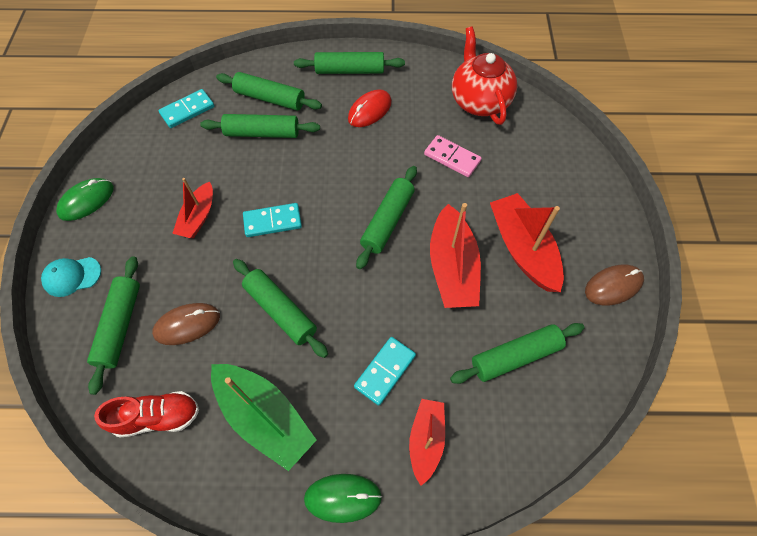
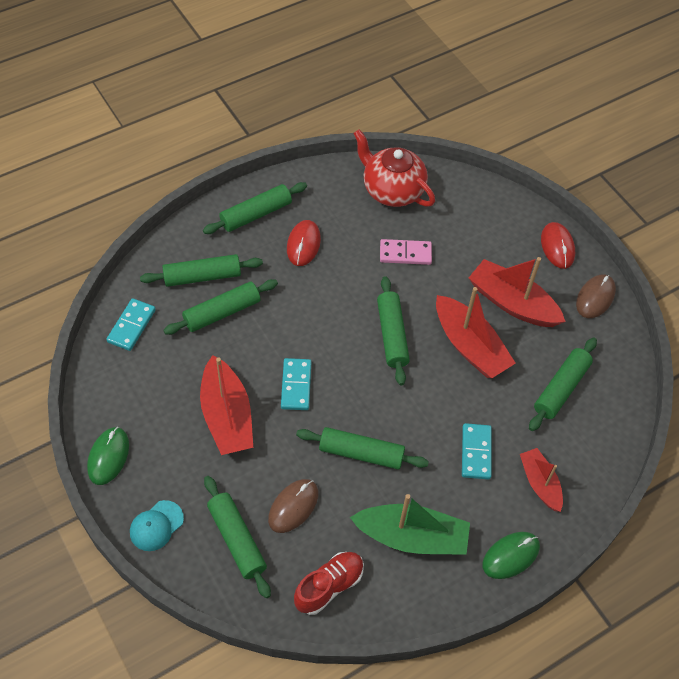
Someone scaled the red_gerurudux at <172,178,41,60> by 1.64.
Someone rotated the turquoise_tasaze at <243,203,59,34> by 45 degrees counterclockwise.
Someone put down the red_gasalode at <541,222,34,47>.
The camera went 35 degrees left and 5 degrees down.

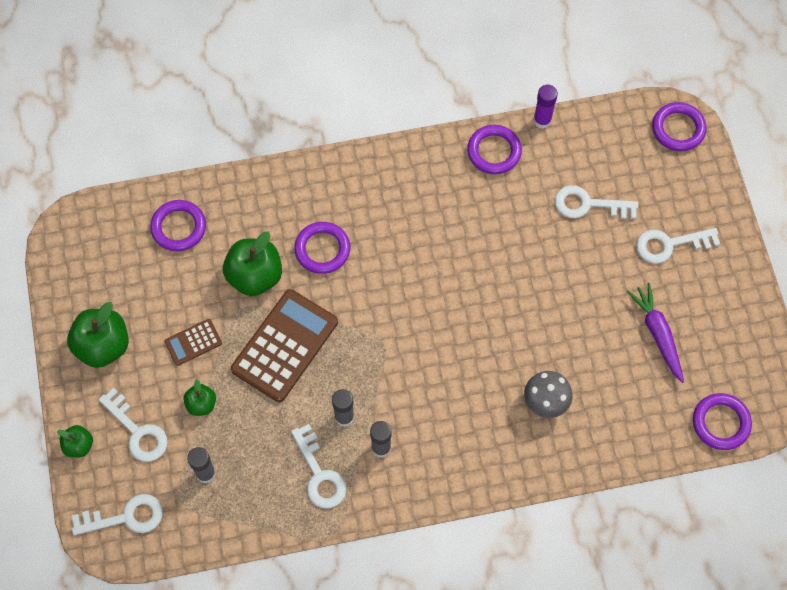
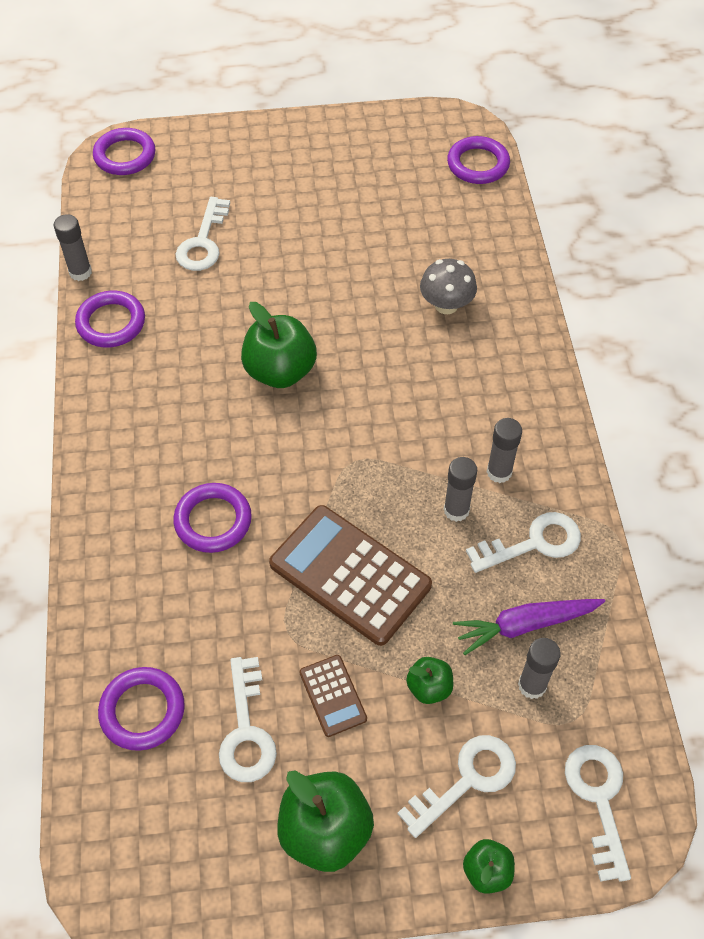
Someone carried the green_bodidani from <223,231,59,65> to <241,302,76,86>.
Someone repainted the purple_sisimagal at <533,85,25,44>, which became the grey_sisimagal at <54,214,38,67>.
Someone carried the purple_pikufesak from <627,283,57,100> to <453,599,152,56>.
Someone carried the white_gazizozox from <636,228,84,35> to <219,657,58,125>.
The camera went 85 degrees left and 10 degrees down.

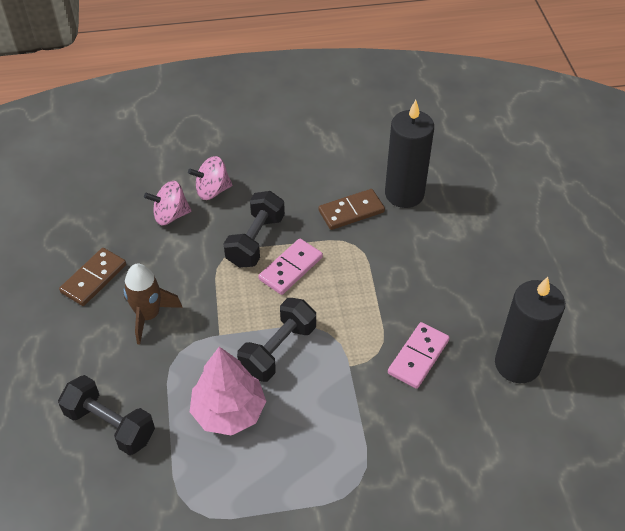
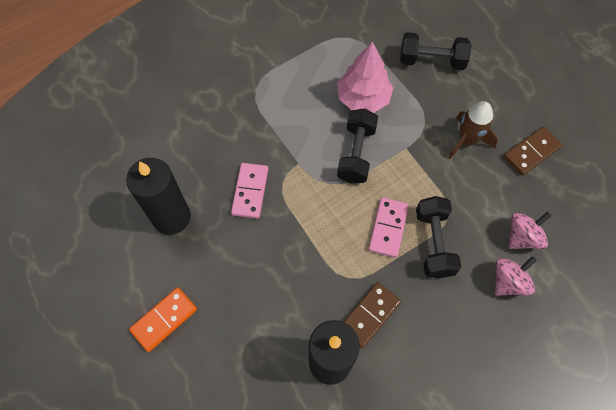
Someone rotated the brown_tasaze at <59,248,67,58> by 45 degrees clockwise.
Someone put down the orange_tasaze at <129,287,68,65>.
The camera went 155 degrees right and 15 degrees up.

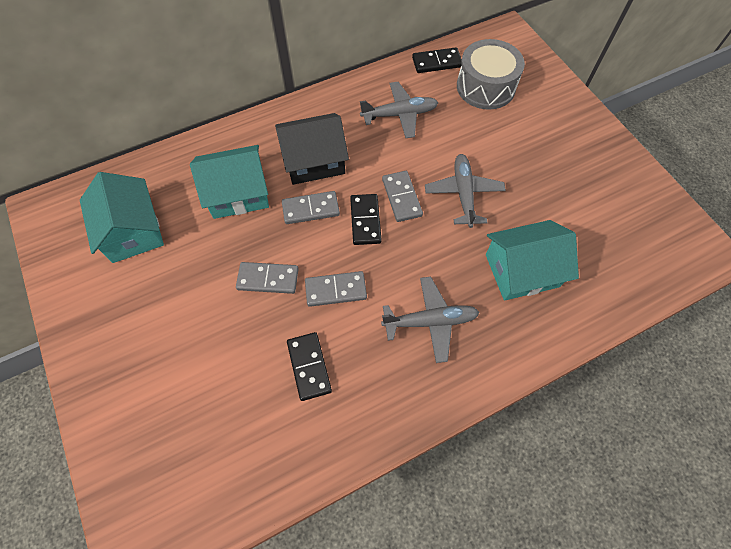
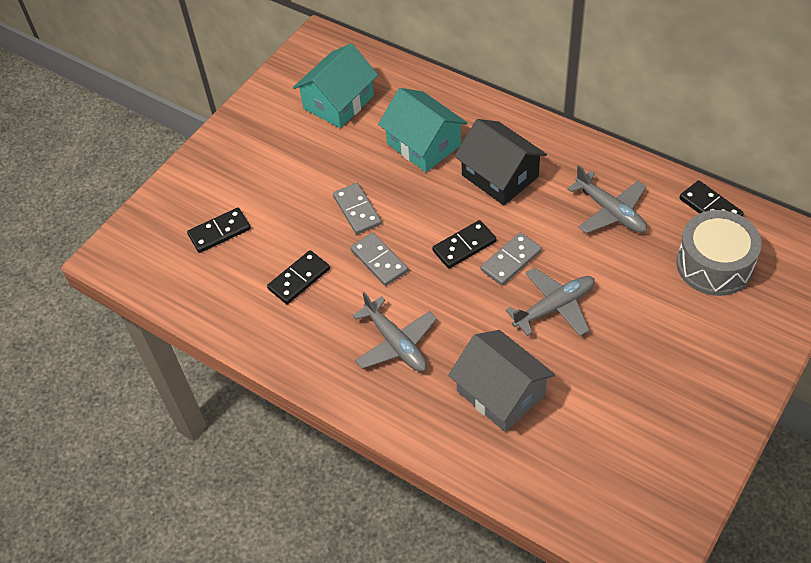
Someone took away the grey_tasaze at <282,191,58,33>.
Someone repainted the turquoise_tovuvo at <486,220,93,81>, which became the grey_tovuvo at <448,330,107,102>.
Someone put down the black_tasaze at <187,208,64,45>.
The camera went 65 degrees right and 10 degrees down.

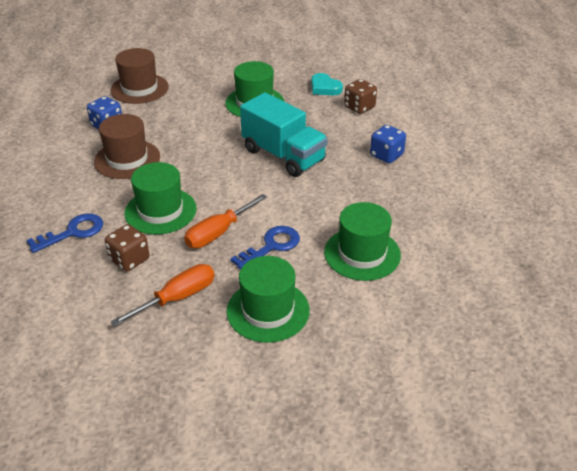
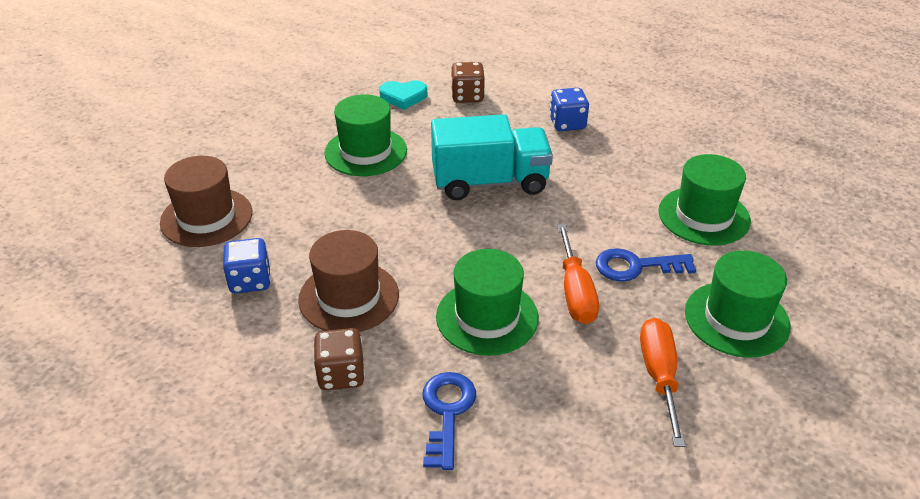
Someone carried the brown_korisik from <105,224,45,47> to <313,328,52,62>.
Someone rotated the blue_gazizozox at <230,226,70,44> by 90 degrees counterclockwise.
The camera went 50 degrees left and 0 degrees up.

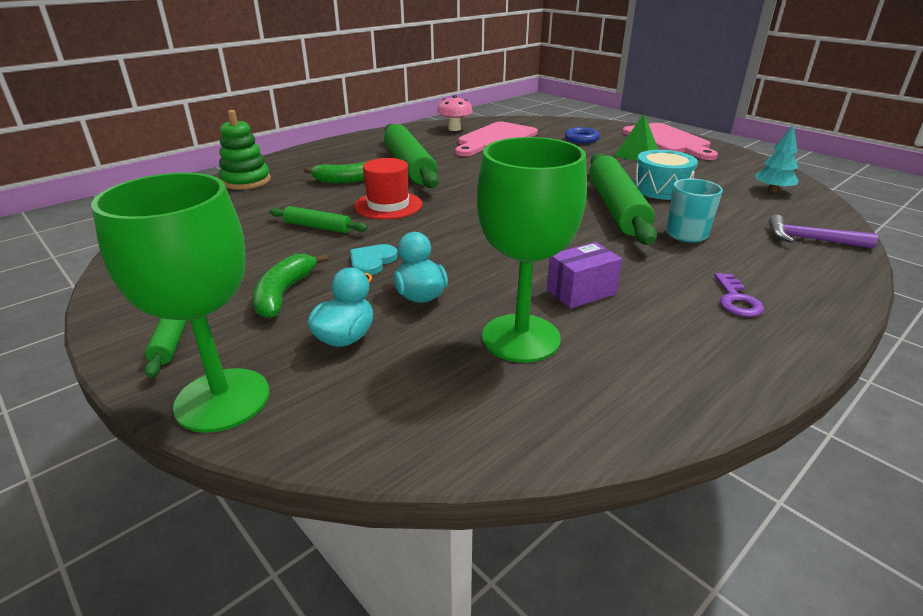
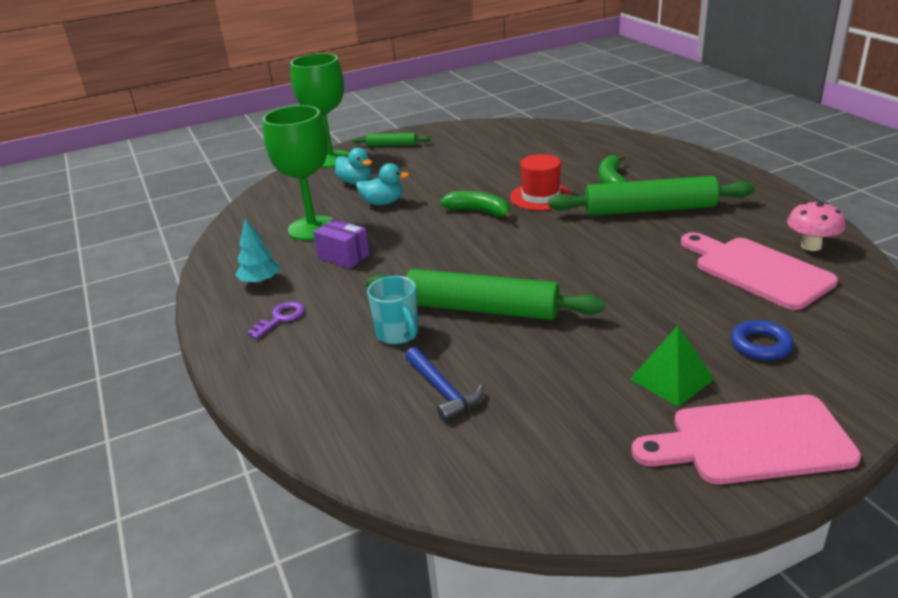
Someone took away the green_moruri at <219,110,52,80>.
Someone carried the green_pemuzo from <253,253,75,66> to <440,191,73,29>.
Someone took away the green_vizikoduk at <269,206,99,27>.
Someone took away the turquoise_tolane at <350,244,48,31>.
Someone rotated the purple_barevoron at <547,242,75,66> by 45 degrees counterclockwise.
Someone took away the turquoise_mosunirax at <633,150,65,50>.
Someone rotated the purple_gazizozox at <714,273,50,44> by 105 degrees clockwise.
Someone carried the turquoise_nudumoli from <755,124,44,68> to <235,218,45,67>.
Someone took away the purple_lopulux at <768,215,110,33>.
Someone put down the blue_lopulux at <405,347,79,75>.
The camera went 110 degrees right and 0 degrees up.

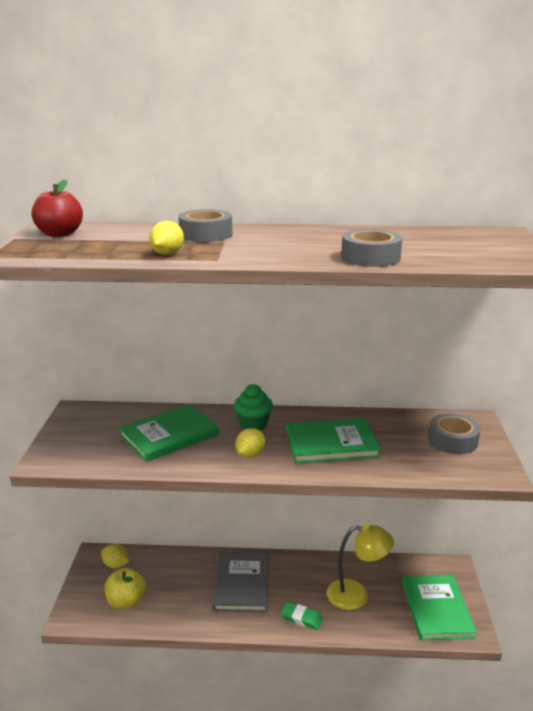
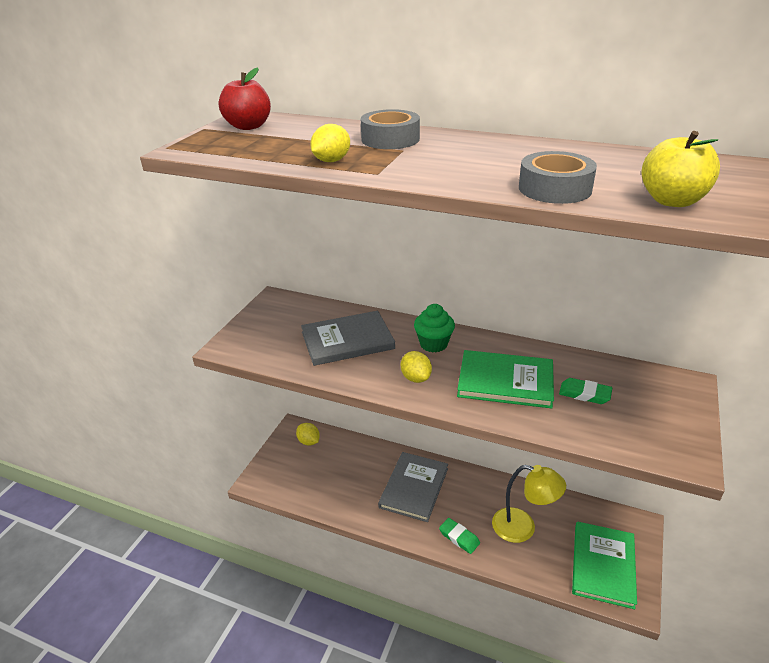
Someone carried the yellow_bodidani from <105,568,40,41> to <642,131,78,76>.
Someone repainted the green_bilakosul at <119,404,100,58>, which became the grey_bilakosul at <301,311,94,55>.
Someone rotated the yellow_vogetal at <235,428,30,30> by 75 degrees counterclockwise.
Someone took away the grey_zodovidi at <429,413,52,41>.
Someone put down the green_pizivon at <559,378,53,26>.
The camera went 20 degrees right and 10 degrees up.

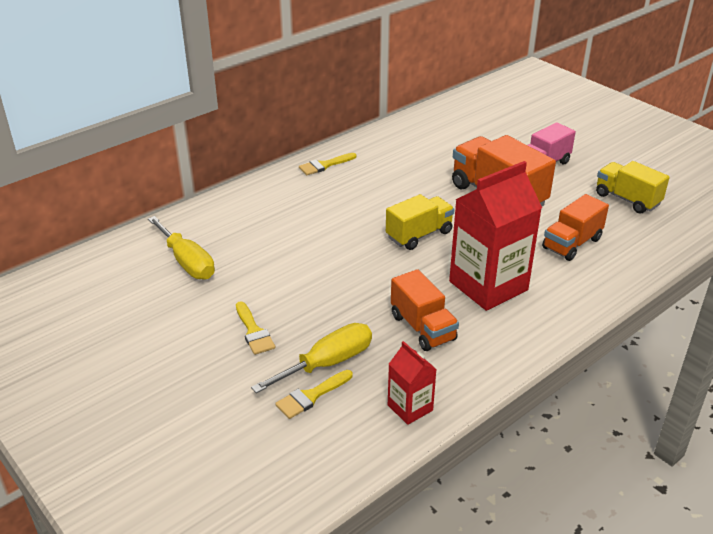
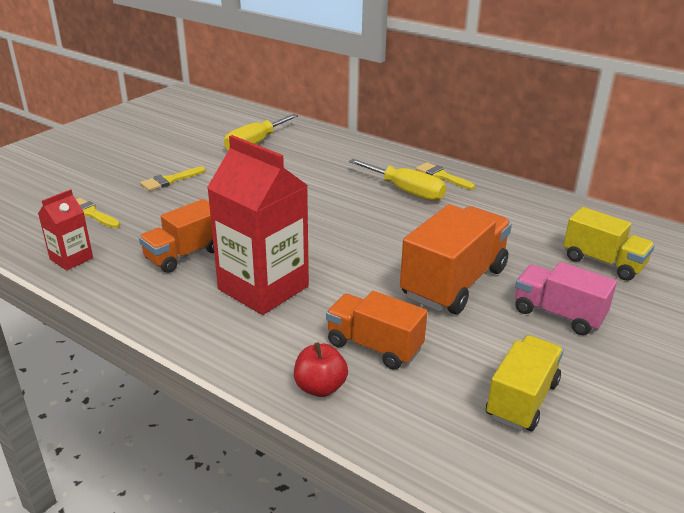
Someone carried the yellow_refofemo from <251,323,121,70> to <349,159,97,42>.
Someone carried the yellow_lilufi from <386,194,69,56> to <563,207,92,74>.
Someone put down the red_bodidani at <294,342,54,55>.
The camera went 75 degrees right and 5 degrees down.

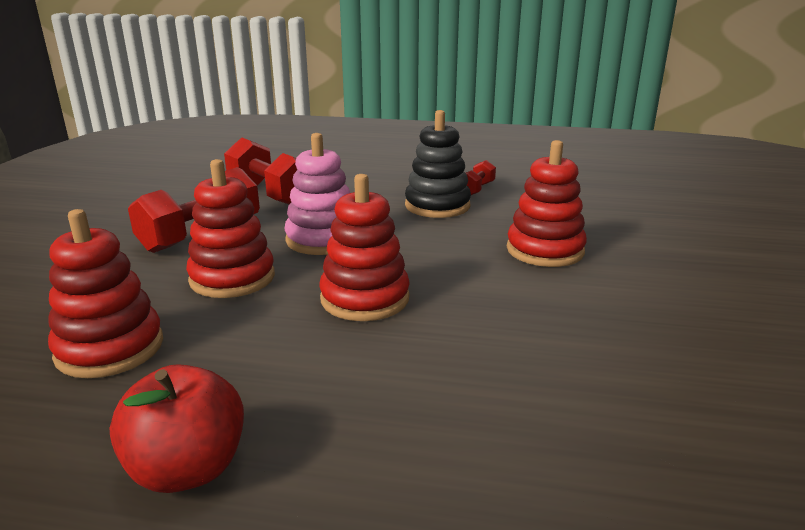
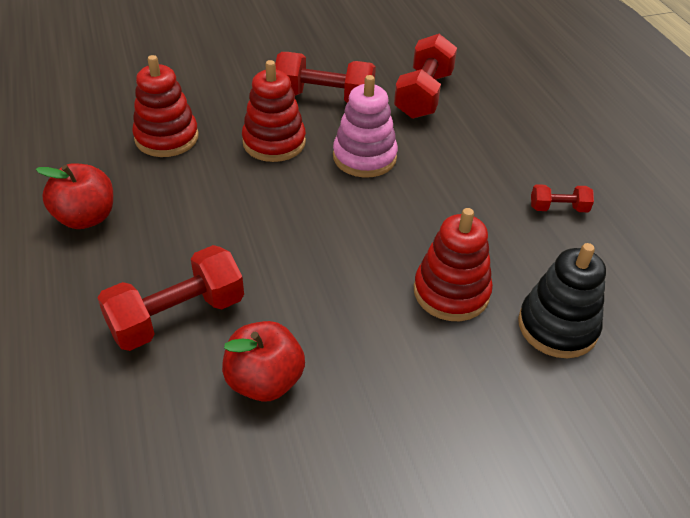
Someone took away the red_moruri at <319,174,91,147>.
Someone carried the black_moruri from <405,110,66,108> to <518,243,88,115>.
Someone put down the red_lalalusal at <97,245,147,106>.
Someone put down the red_bodidani at <222,321,83,81>.
The camera went 60 degrees right and 20 degrees up.

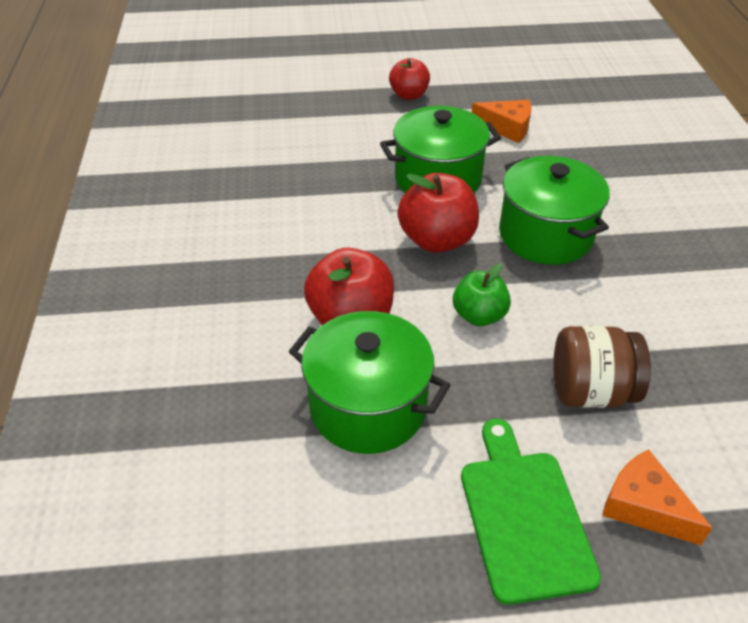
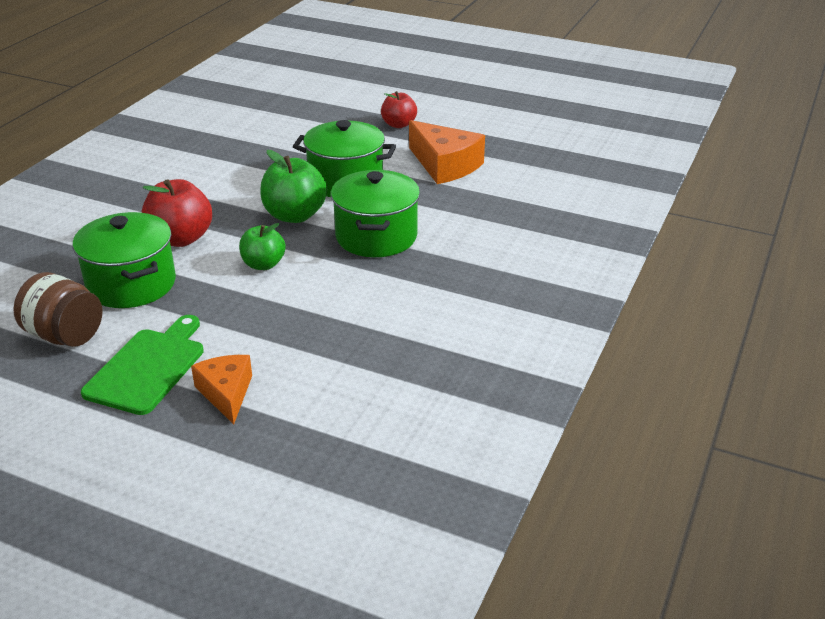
Someone repainted the red_bodidani at <397,173,82,80>, which became the green_bodidani at <260,150,67,73>.
Someone scaled the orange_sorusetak at <472,100,59,43> by 1.56.
Someone carried the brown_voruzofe from <554,326,97,82> to <13,272,89,75>.
The camera went 30 degrees right and 10 degrees down.

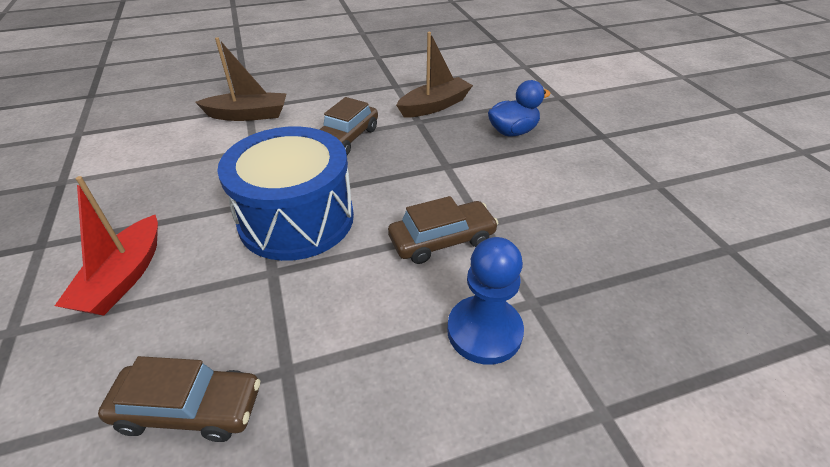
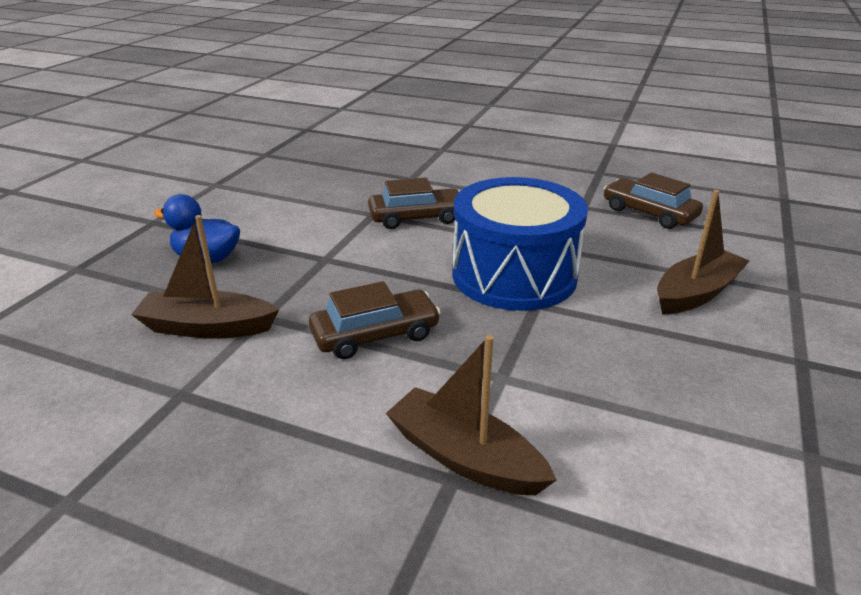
Someone repainted the red_gerurudux at <55,176,103,140>, which became the brown_gerurudux at <657,190,93,124>.
Someone rotated the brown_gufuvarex at <388,196,110,68> by 150 degrees clockwise.
Someone took away the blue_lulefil at <447,237,77,128>.
The camera went 140 degrees left and 10 degrees down.

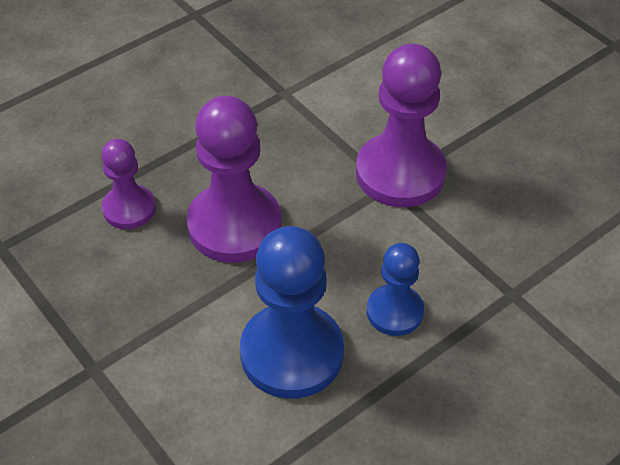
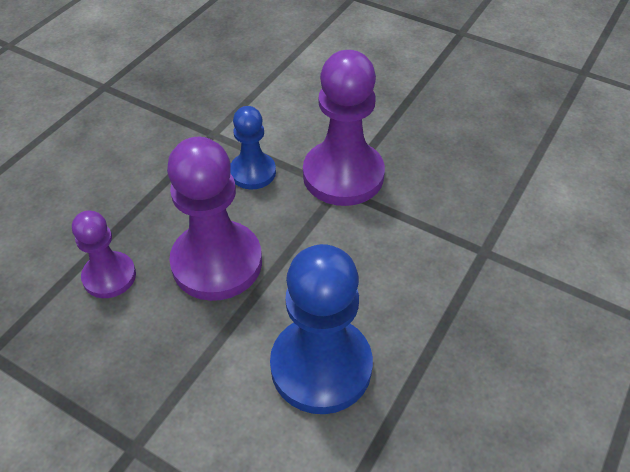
Someone carried the blue_lulefil from <367,243,57,93> to <230,106,46,83>.
The camera went 20 degrees left and 0 degrees up.

